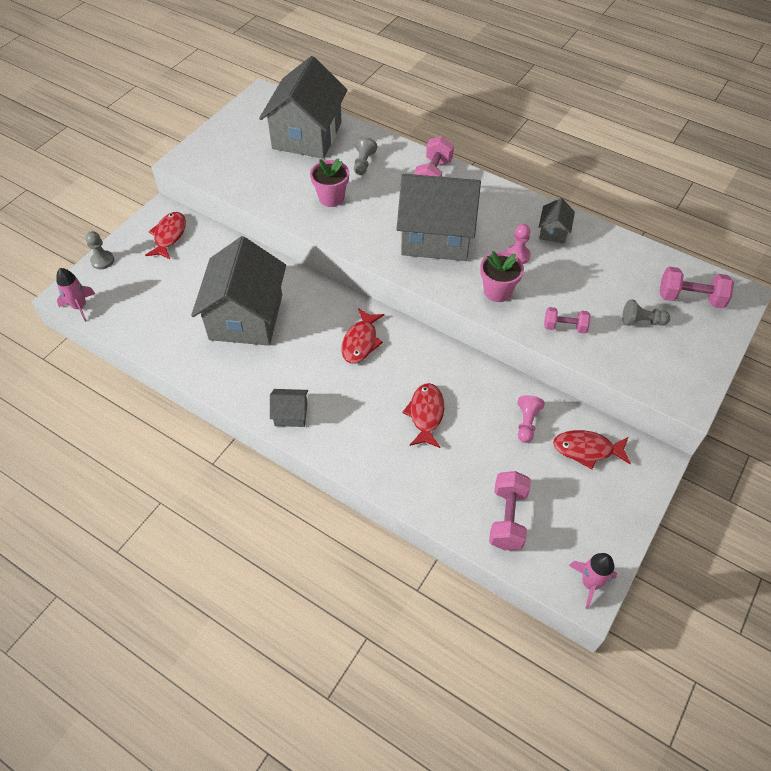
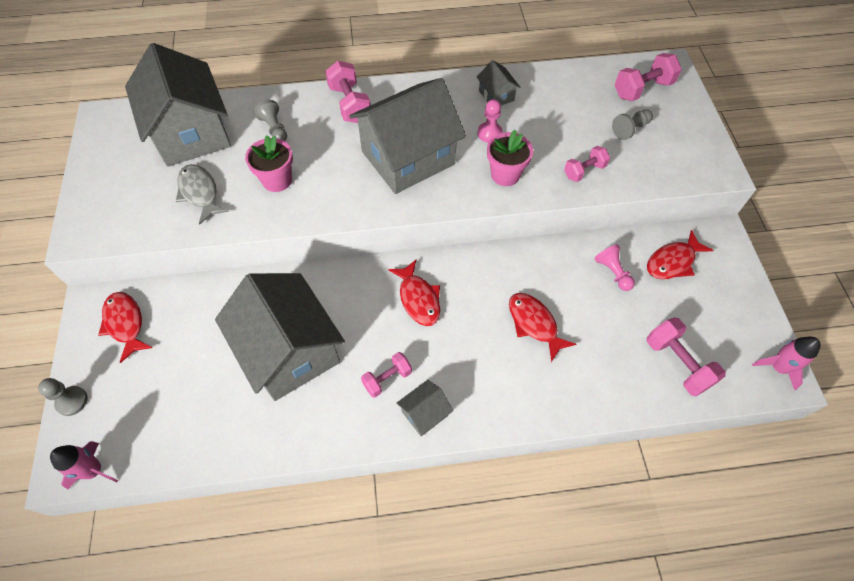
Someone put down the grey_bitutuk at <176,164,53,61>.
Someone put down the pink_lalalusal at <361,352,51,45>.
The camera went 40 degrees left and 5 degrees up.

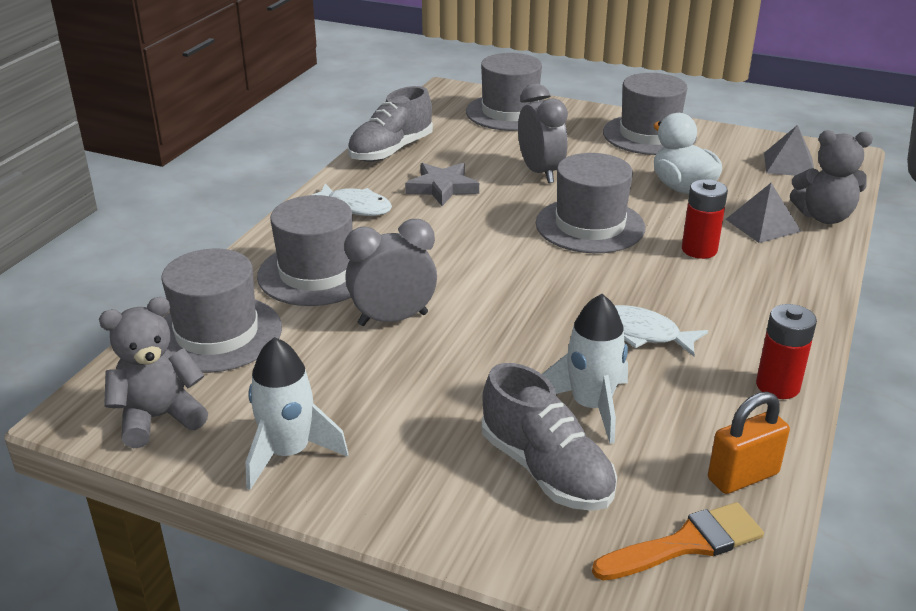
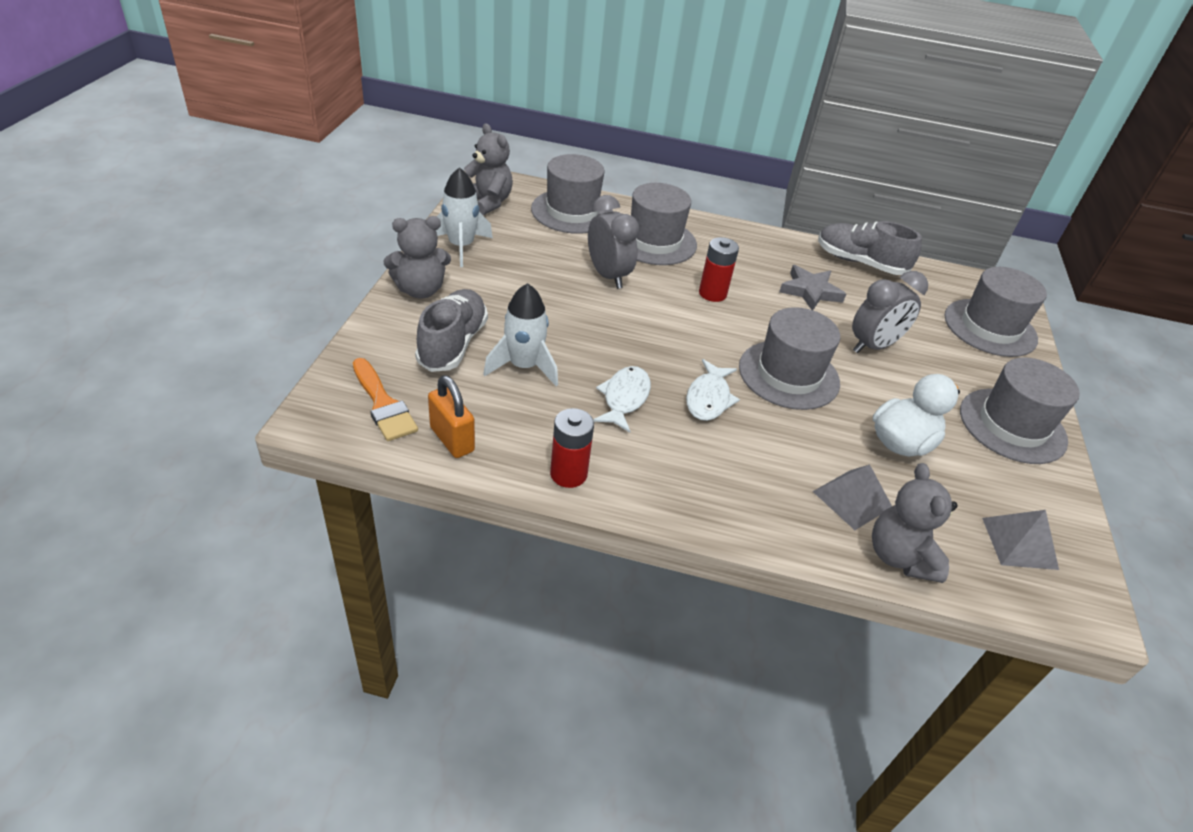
Someone carried the white_bitutuk from <312,183,80,33> to <686,359,54,62>.
Someone rotated the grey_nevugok at <482,363,135,148> by 150 degrees clockwise.
Someone carried the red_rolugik from <682,179,46,80> to <699,237,40,65>.
Someone put down the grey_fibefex at <383,216,68,82>.
The camera went 75 degrees right and 10 degrees up.

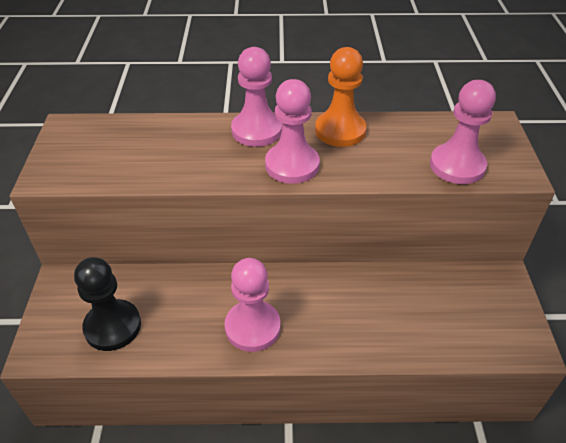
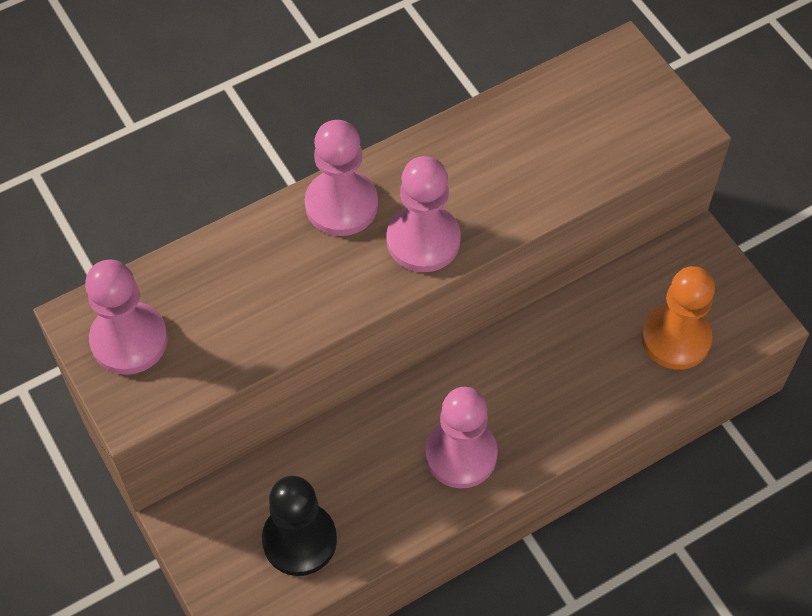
Someone carried the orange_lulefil from <315,47,52,100> to <641,266,74,104>.
Someone carried the pink_lulefil from <430,80,66,104> to <85,260,83,115>.
The camera went 30 degrees left and 15 degrees up.

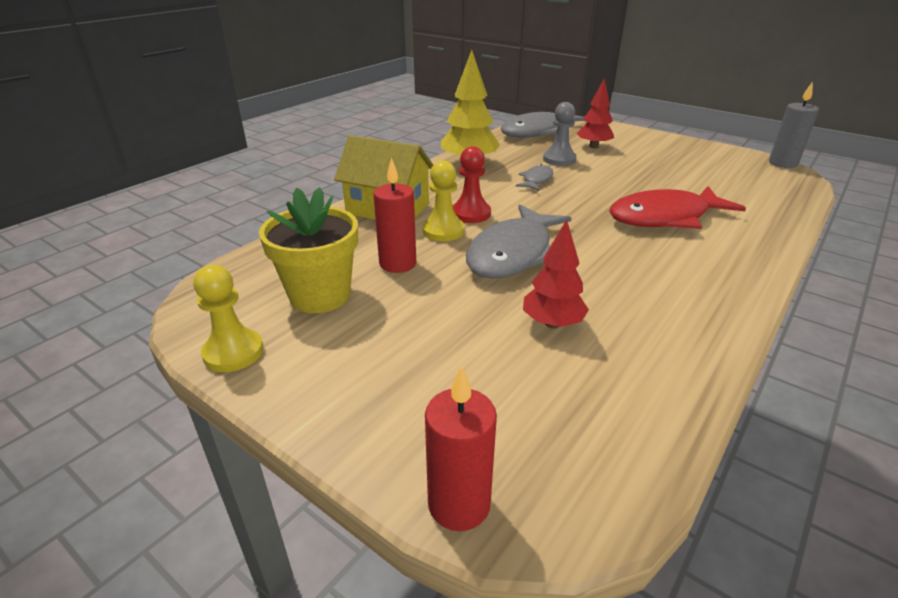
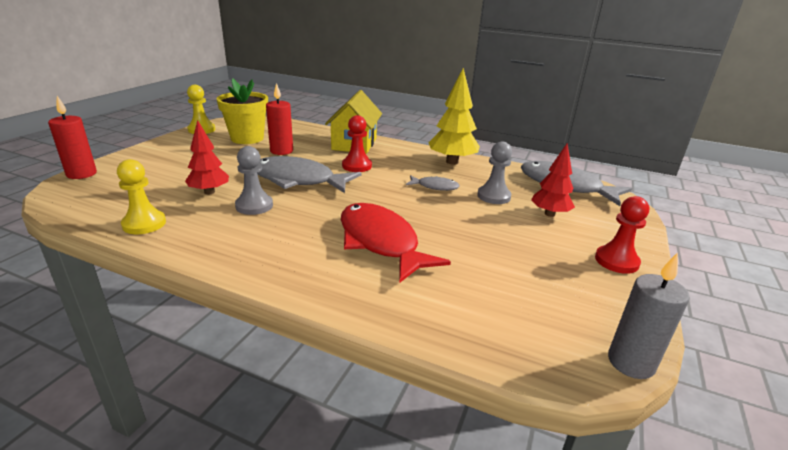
Someone carried the yellow_lulefil from <423,161,41,80> to <117,159,49,75>.
Someone put down the grey_lulefil at <235,146,38,69>.
Someone put down the red_lulefil at <595,196,54,78>.
The camera went 75 degrees right and 5 degrees down.

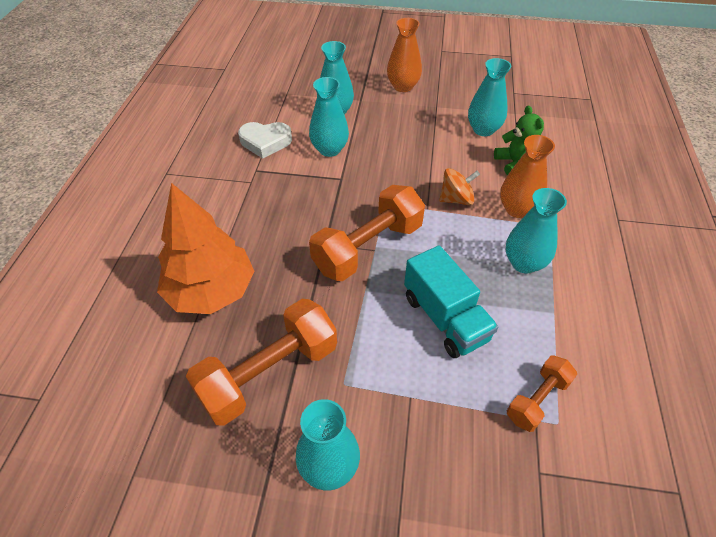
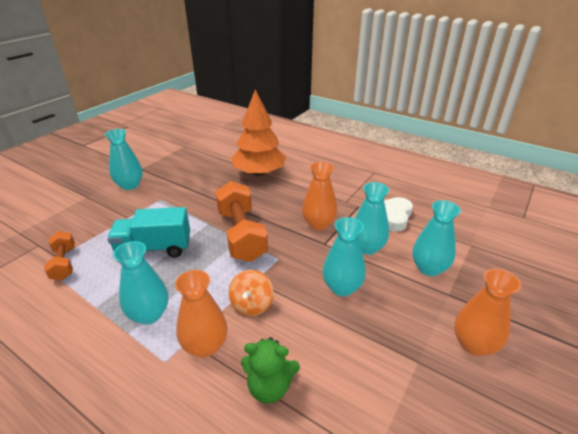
Someone took away the orange_lalalusal at <186,299,151,127>.
Someone carried the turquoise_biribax from <468,58,43,78> to <323,217,43,79>.
Someone put down the orange_biribax at <302,162,35,68>.
The camera went 115 degrees right and 15 degrees down.

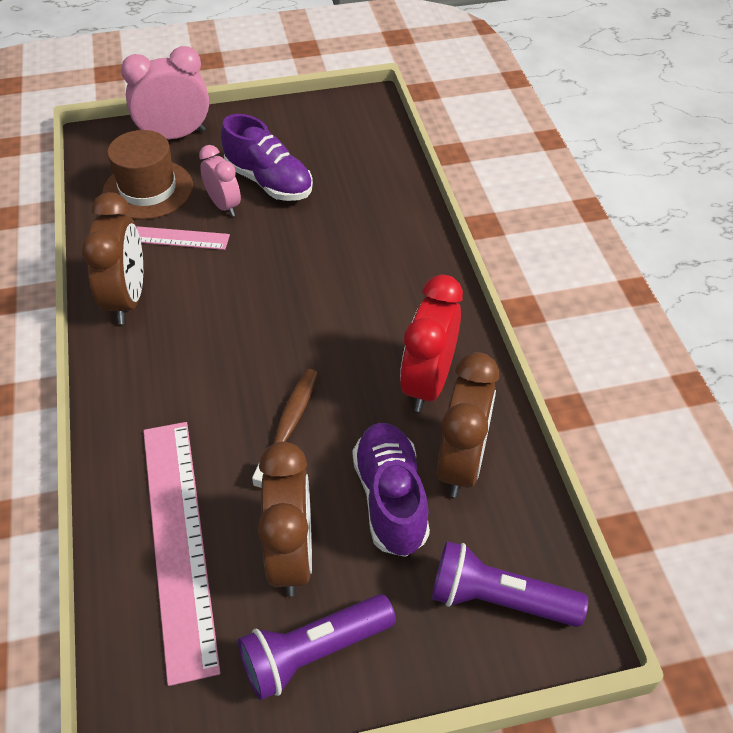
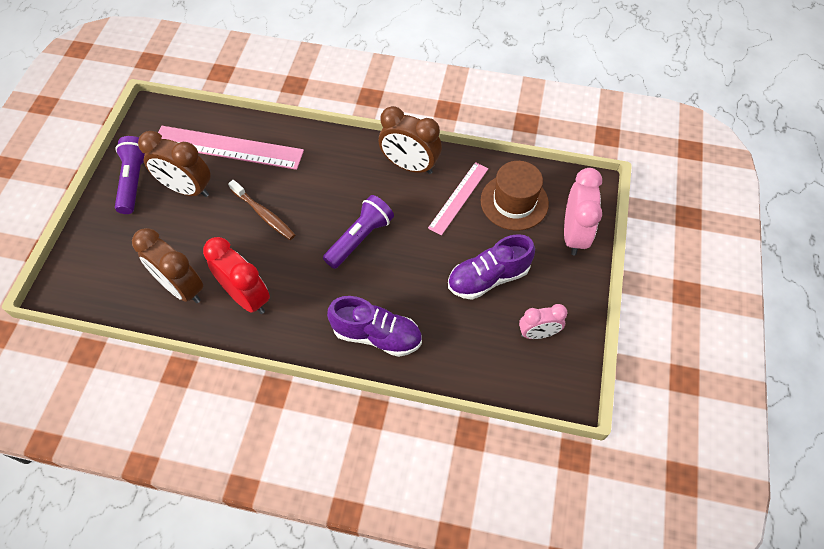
Someone carried the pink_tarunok from <199,145,42,71> to <519,304,48,35>.
Someone carried the purple_nevugok from <352,423,78,134> to <327,296,95,61>.
Someone carried the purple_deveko from <432,541,156,86> to <323,195,71,74>.
The camera went 115 degrees right and 10 degrees up.

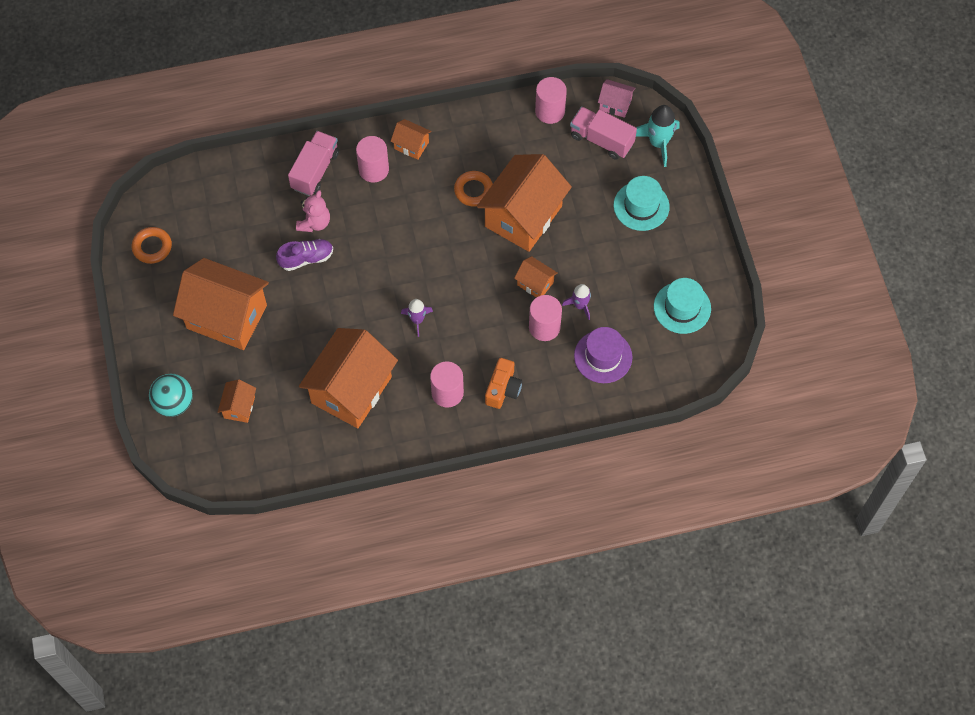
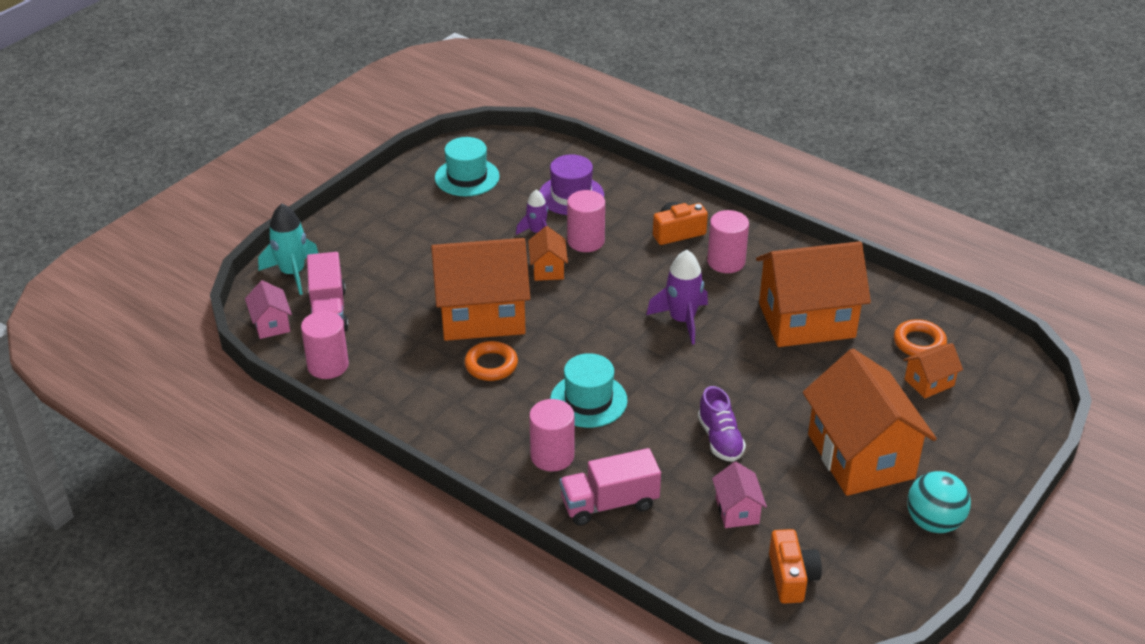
Someone carried the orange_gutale from <132,227,40,37> to <894,319,53,37>.
Someone carried the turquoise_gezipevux from <149,374,44,43> to <907,471,64,62>.
Someone rotated the purple_nevugok at <276,239,57,32> by 135 degrees counterclockwise.
Someone took away the pink_fibefex at <296,190,34,42>.
Someone took away the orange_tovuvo at <390,119,41,41>.
Someone scaled the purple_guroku at <401,299,32,38> by 1.59.
Someone carried the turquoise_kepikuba from <613,176,57,55> to <550,353,78,75>.
Someone put down the pink_tovuvo at <712,461,55,67>.
Someone put down the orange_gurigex at <769,529,53,75>.
The camera went 130 degrees left and 25 degrees down.

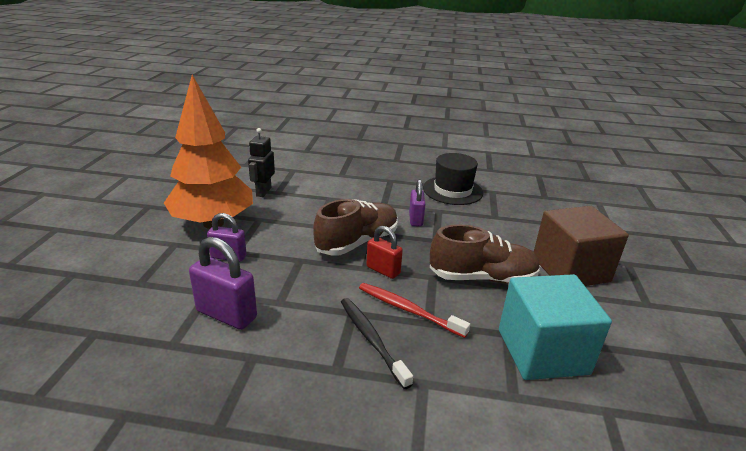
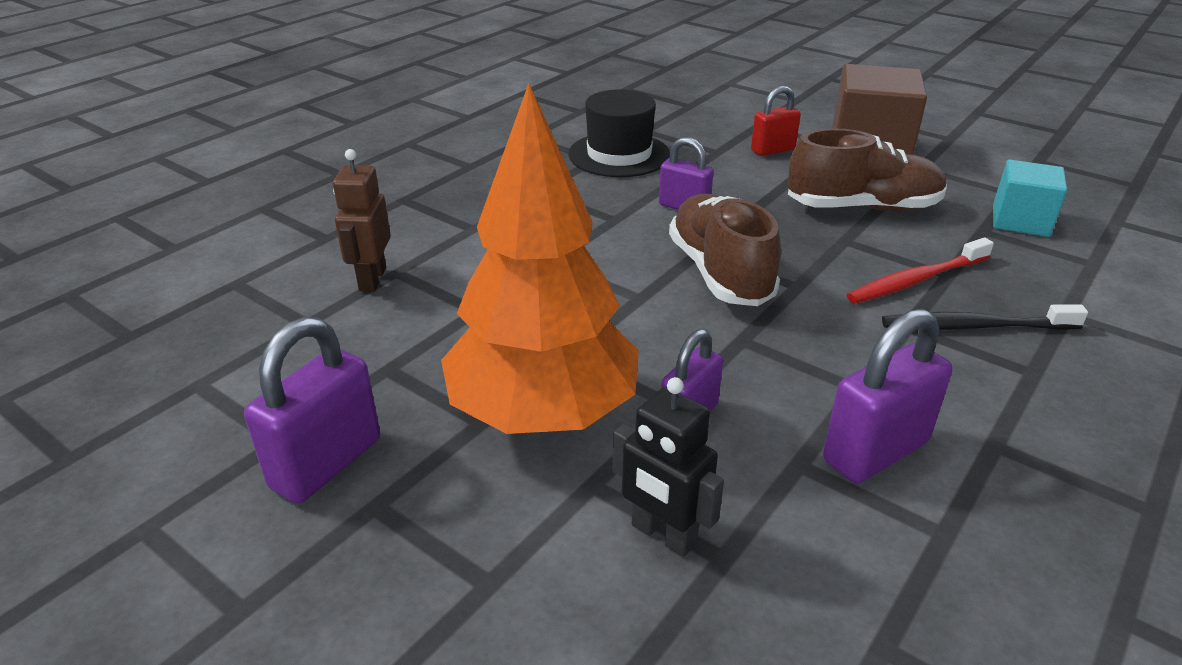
Someone carried the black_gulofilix from <248,128,27,69> to <613,377,111,180>.
Someone carried the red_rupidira from <367,226,36,53> to <751,86,50,70>.
Someone rotated the brown_nevugok at <430,224,110,59> by 60 degrees clockwise.
Someone scaled the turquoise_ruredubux at <499,274,113,106> by 0.61.
Someone put down the purple_rupidira at <244,317,136,186>.
Someone put down the brown_gulofilix at <333,149,58,143>.
The camera went 60 degrees left and 5 degrees up.

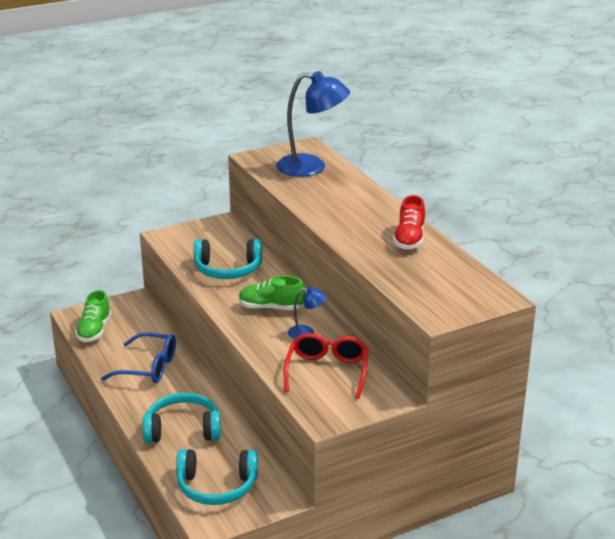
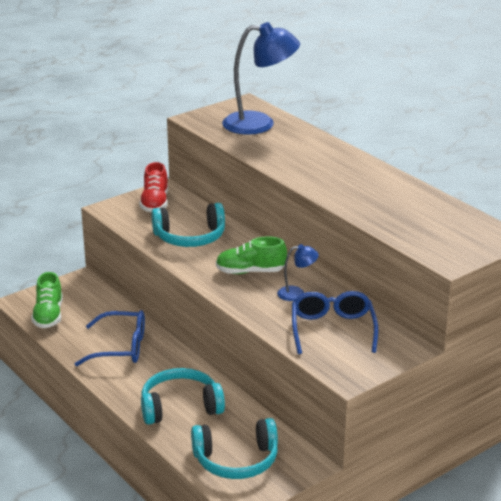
Someone repainted the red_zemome at <284,333,84,65>, which became the blue_zemome at <292,291,86,63>.
Someone carried the red_nevugok from <393,195,32,54> to <139,162,29,50>.
The camera went 10 degrees left and 0 degrees up.

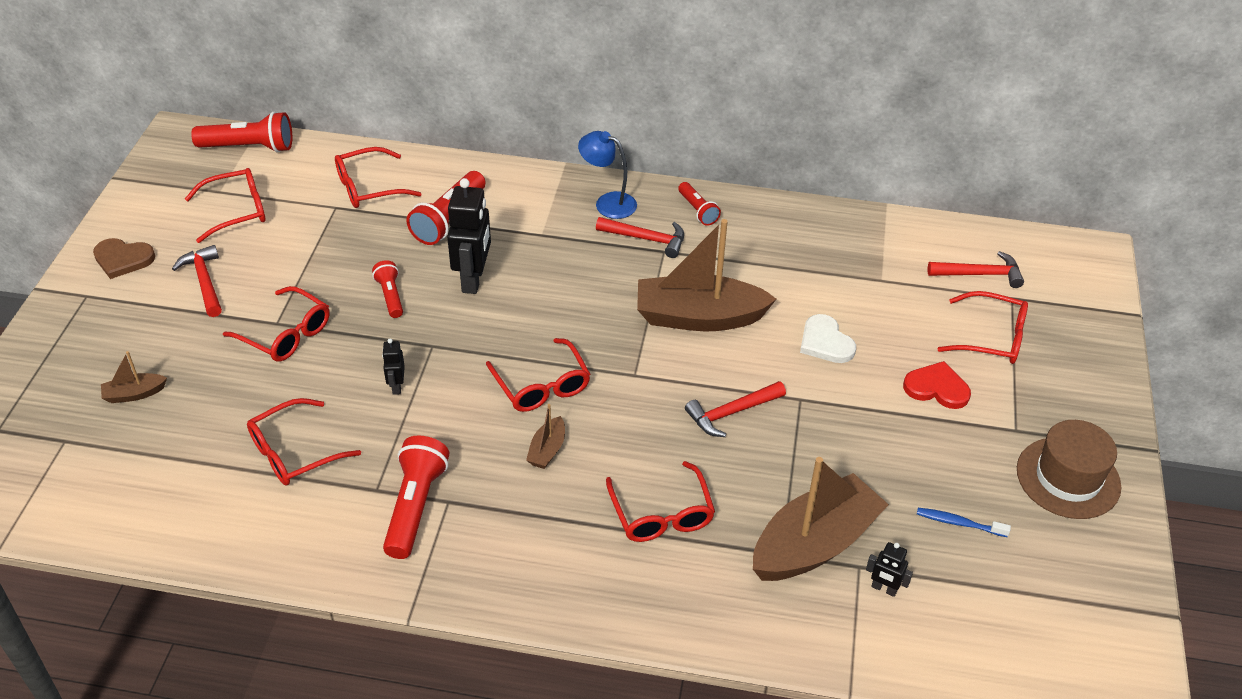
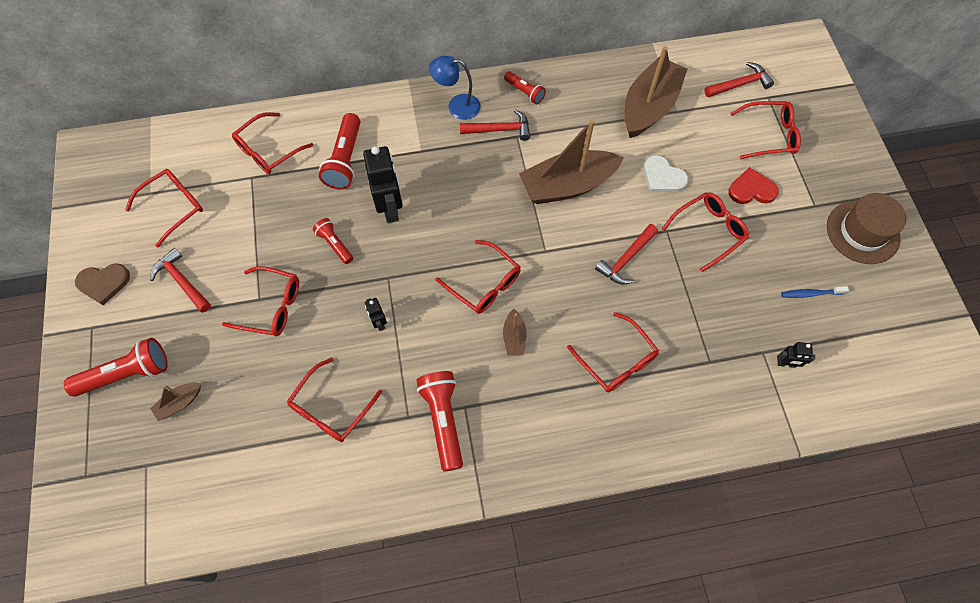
Someone carried the red_deveko from <191,111,101,42> to <64,338,104,59>.
Someone carried the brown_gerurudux from <753,457,136,124> to <624,46,63,92>.
Someone put down the red_zemome at <662,192,87,80>.
The camera went 20 degrees left and 20 degrees up.

